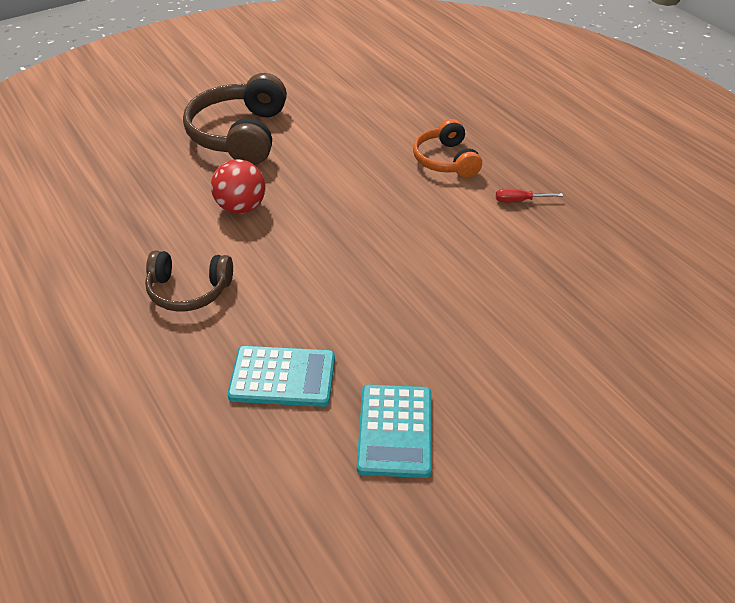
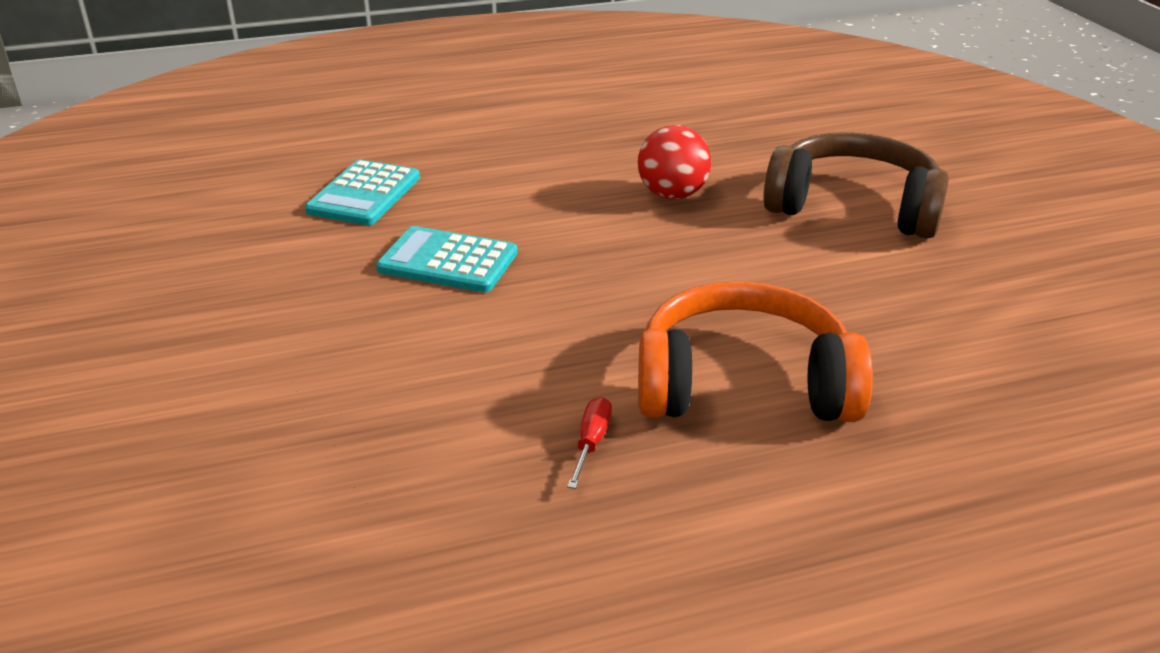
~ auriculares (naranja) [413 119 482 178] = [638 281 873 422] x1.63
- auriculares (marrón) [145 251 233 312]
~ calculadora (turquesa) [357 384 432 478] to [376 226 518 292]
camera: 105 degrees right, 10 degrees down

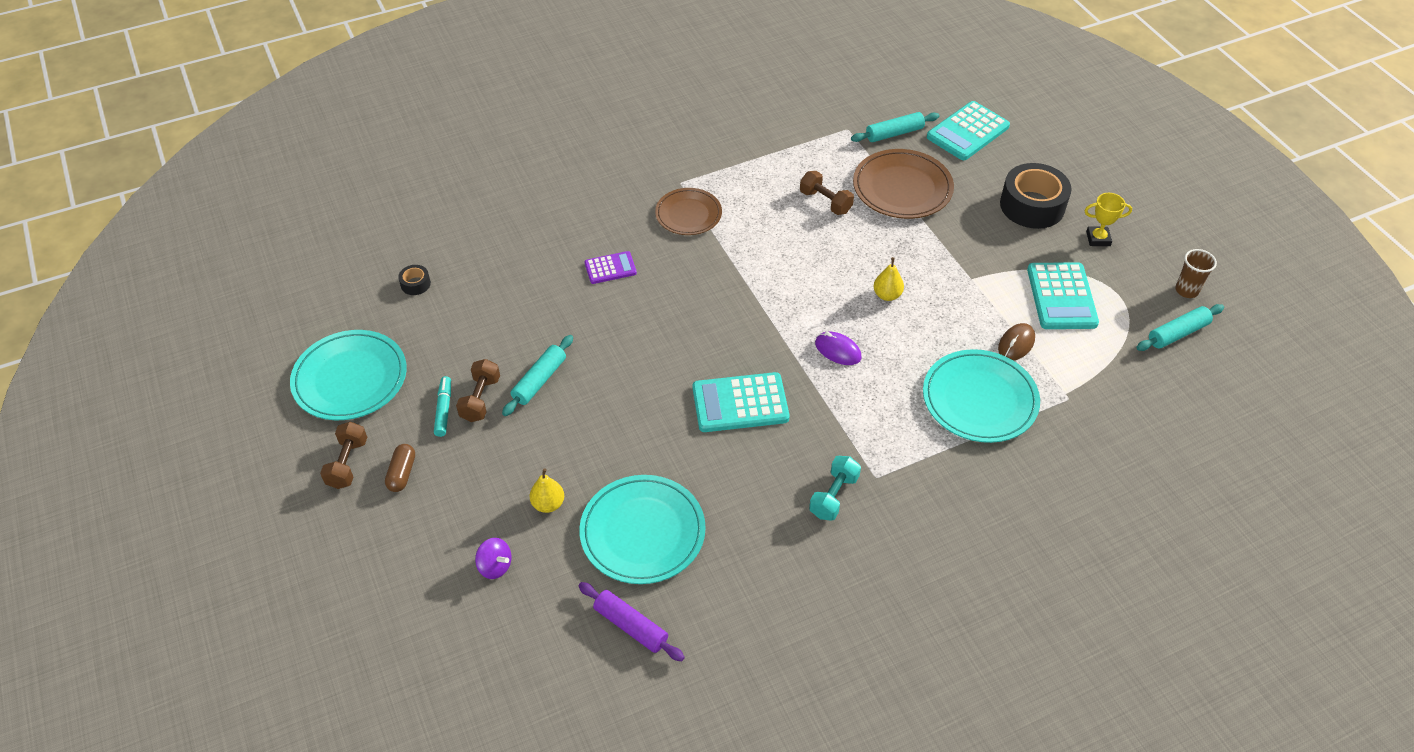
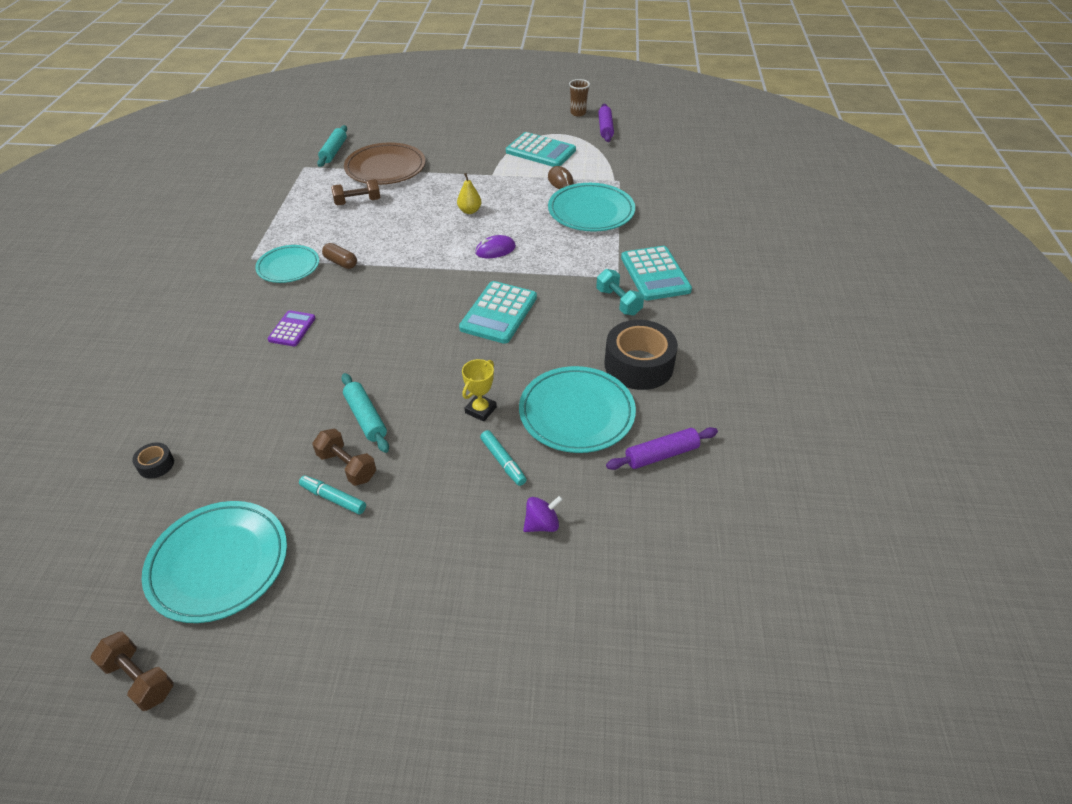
~ calculadora (turquesa) [927 101 1010 160] to [621 246 692 300]
~ cinta adhesiva (negro) [1000 163 1071 229] to [604 320 678 390]
~ plato (marrón) [655 188 722 235] to plato (turquesa) [255 245 319 283]
~ trofeo (amarillo) [1084 193 1132 246] to [462 359 497 422]
~ rodillo (turquesa) [1136 304 1224 351] to rodillo (morado) [598 104 614 142]
~ mancuerna (marrón) [320 422 367 489] to [90 632 174 711]
~ cápsula (marrón) [385 444 415 492] to [322 243 357 269]
~ pera (amarillo) [530 469 564 513] to rotulador (turquesa) [480 430 527 486]
camera: 60 degrees left, 5 degrees down

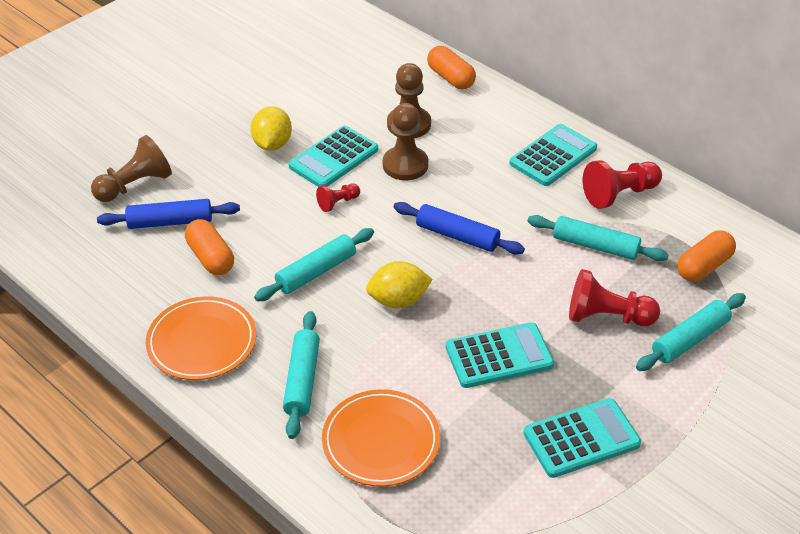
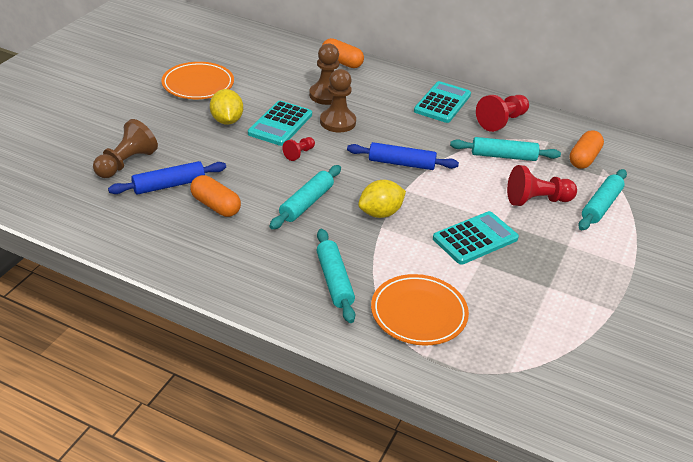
~ plato (naranja) [146 296 256 380] to [161 62 234 99]
- calculadora (turquesa) [523 398 641 478]
camera: 20 degrees left, 5 degrees down

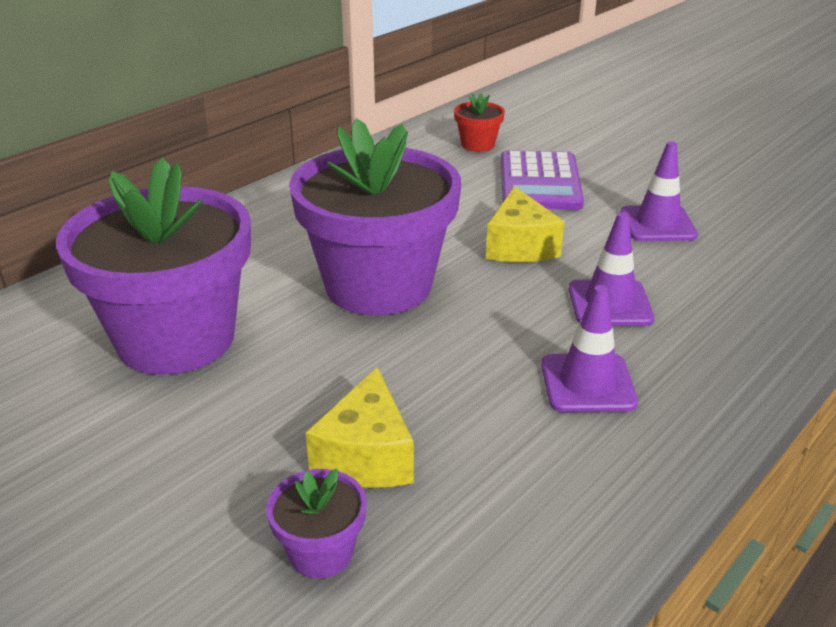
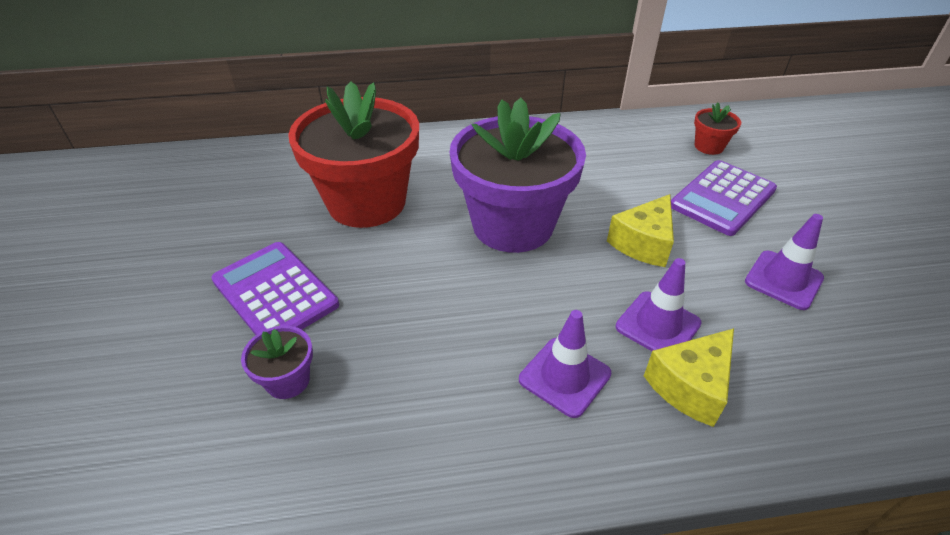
~ maceta (morado) [56 158 251 375] to maceta (rojo) [288 81 419 228]
~ queso (amarillo) [306 367 414 488] to [644 328 734 427]
+ calculadora (morado) [211 242 339 335]
camera: 40 degrees right, 10 degrees up

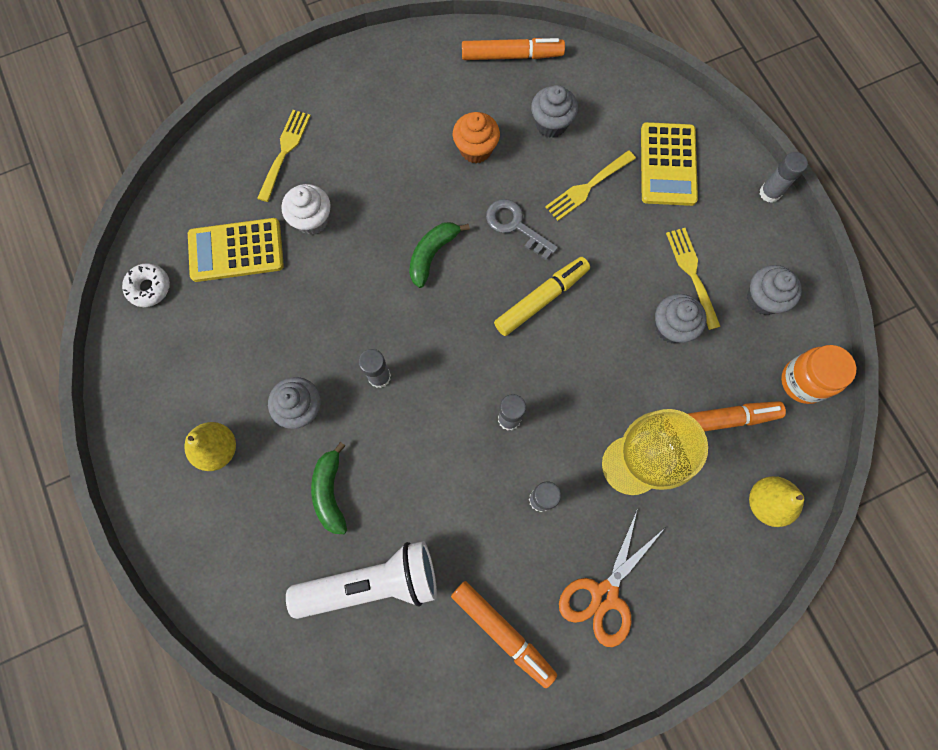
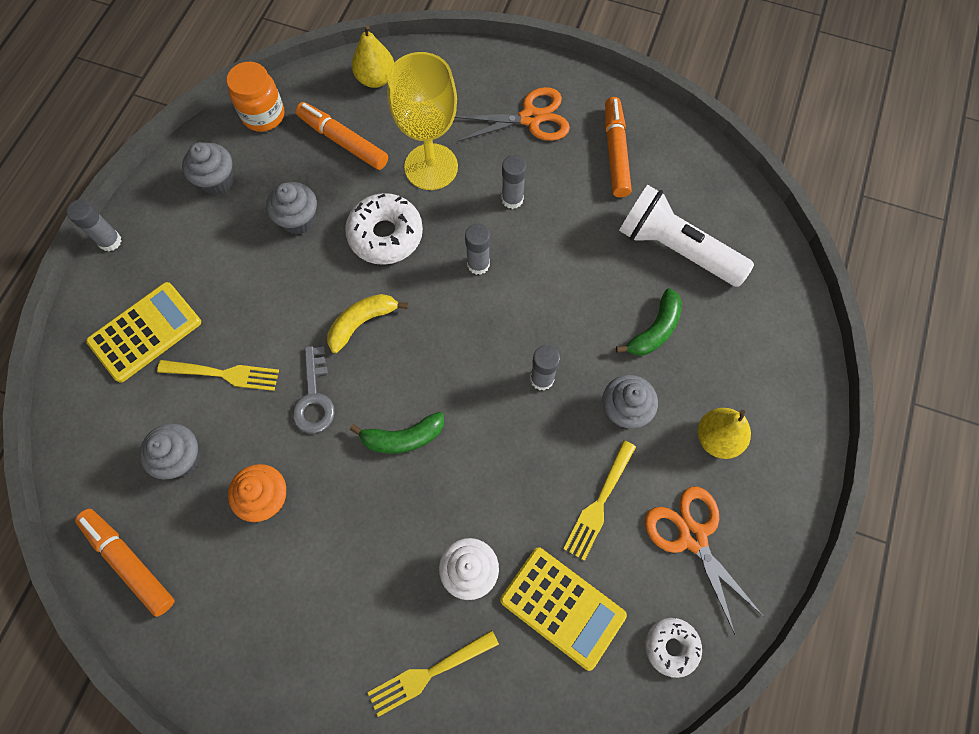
~ tenedor (amarillo) [666 228 721 330] to [563 440 636 561]
~ rotulador (amarillo) [494 257 590 336] to plátano (amarillo) [327 294 408 353]
+ rosquilla (blanco) [345 193 423 265]
+ tijeras (naranja) [645 487 764 635]
camera: 135 degrees left, 5 degrees down

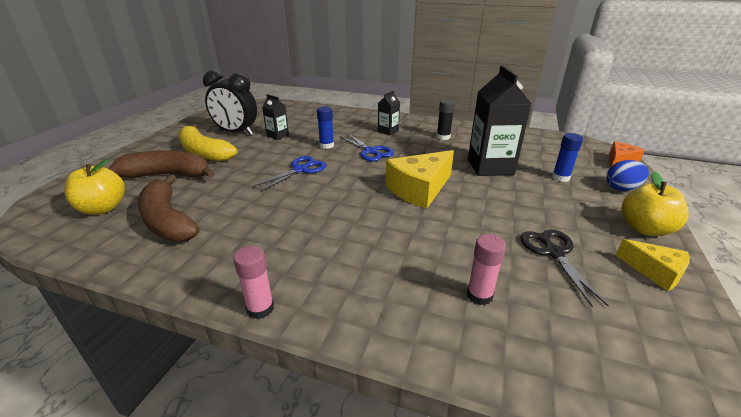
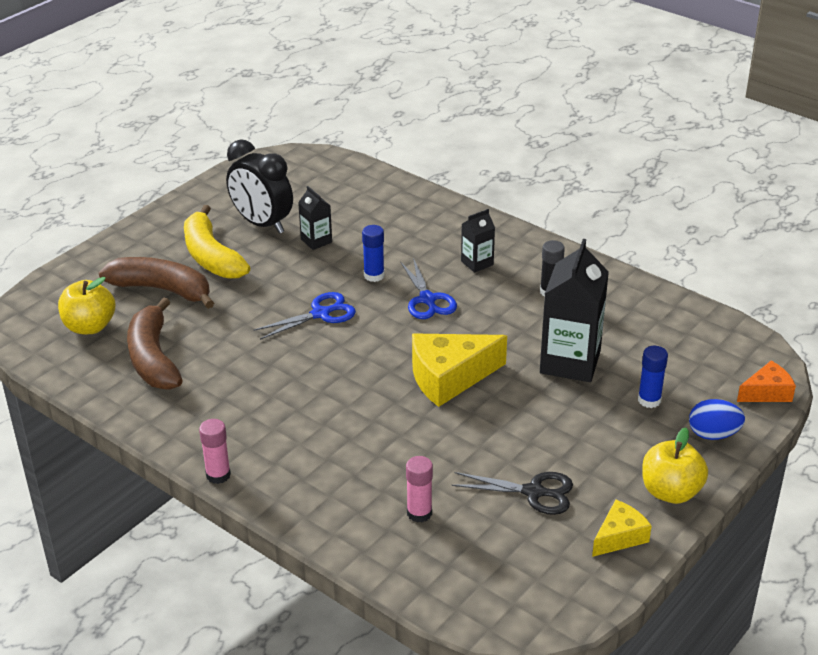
~ tijeras (negro) [520 229 609 307] = [452 472 573 515] 90 degrees clockwise
~ queso (amarillo) [616 239 690 291] = [592 499 652 557] 105 degrees counterclockwise
camera: 20 degrees right, 5 degrees up

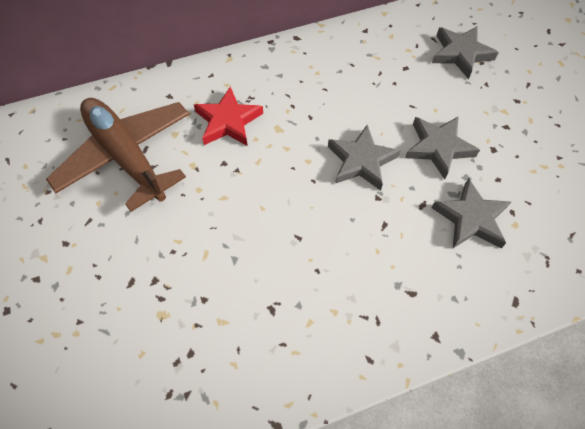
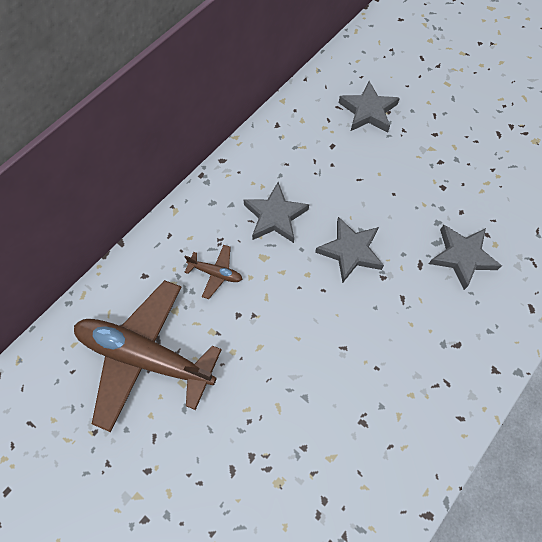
~ estrella (rojo) [194 87 263 146] to avión (marrón) [184 245 242 299]
~ estrella (gris) [405 116 480 179] to [244 182 309 243]
camera: 30 degrees left, 5 degrees up

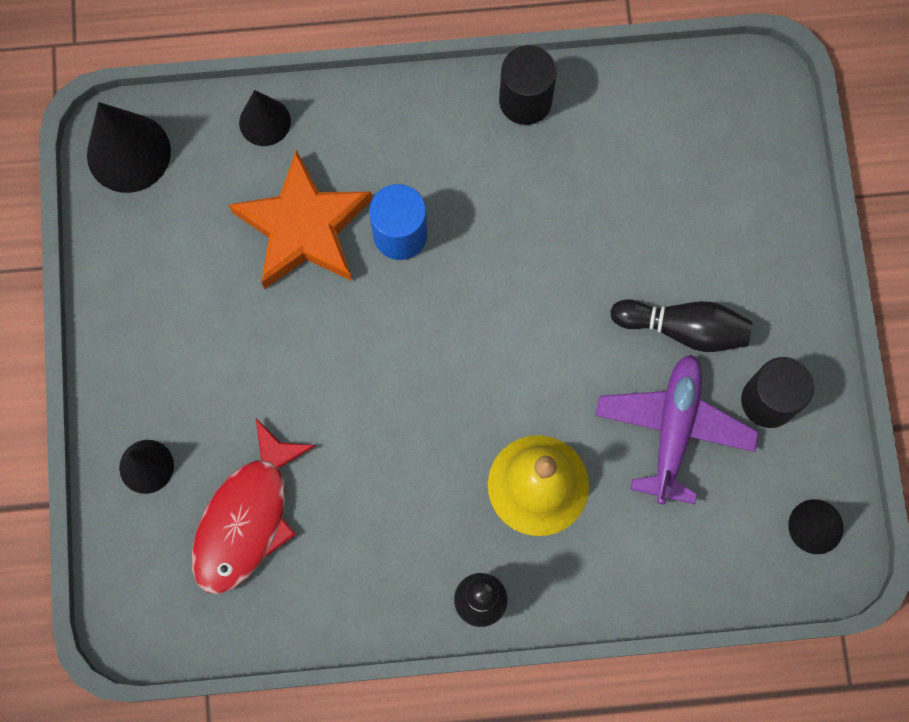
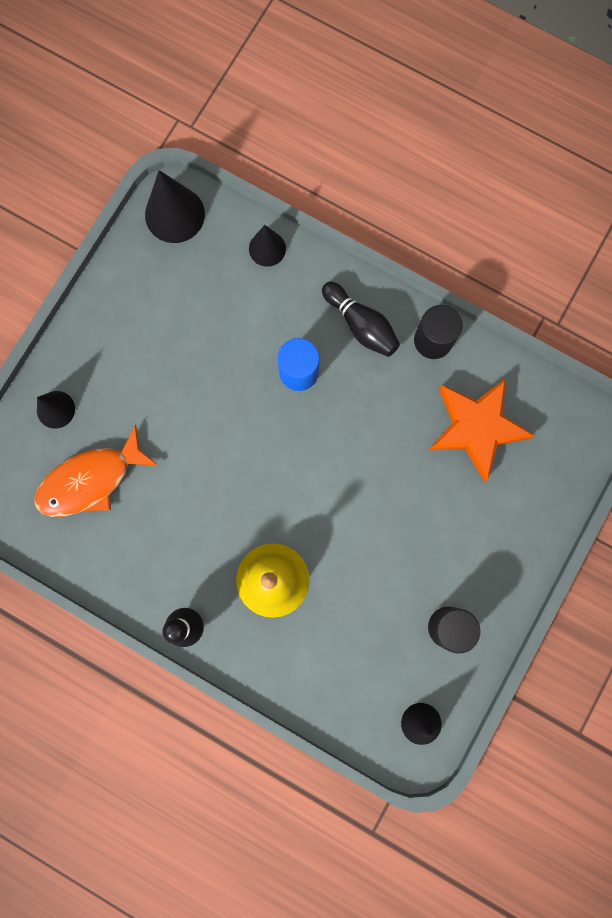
~ estrella (naranja) [229 150 372 289] to [429 378 535 482]
~ bolo (negro) [610 299 753 352] to [322 282 400 357]
- avión (morado) [595 355 759 505]
~ pez (rojo) [192 419 316 594] to pez (naranja) [34 425 159 517]
camera: 35 degrees right, 5 degrees up

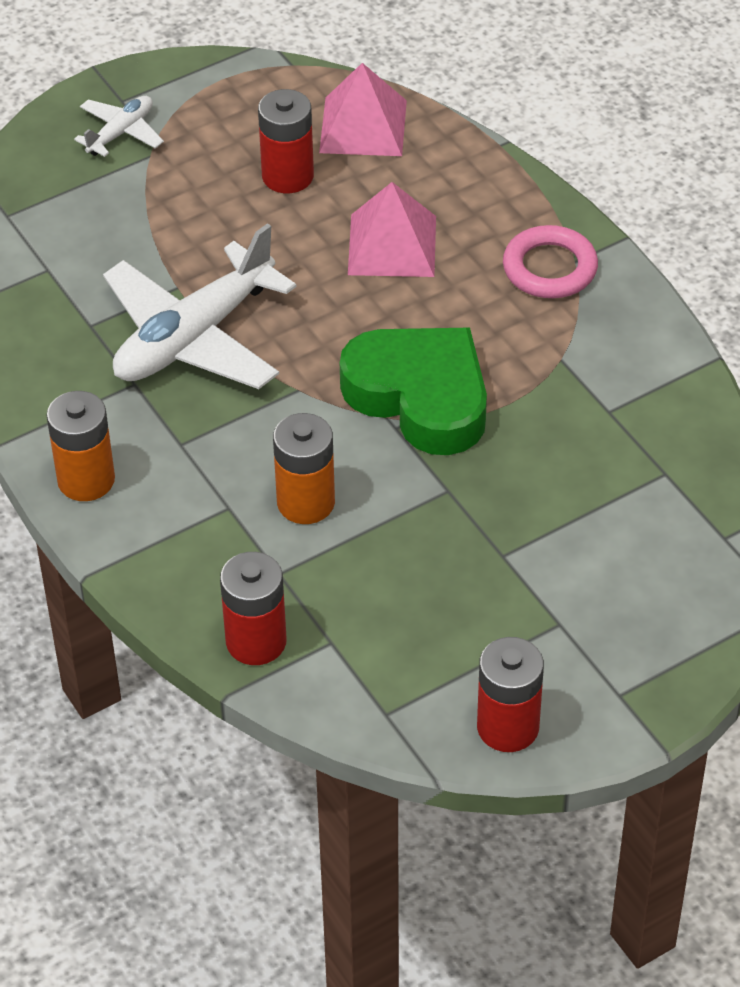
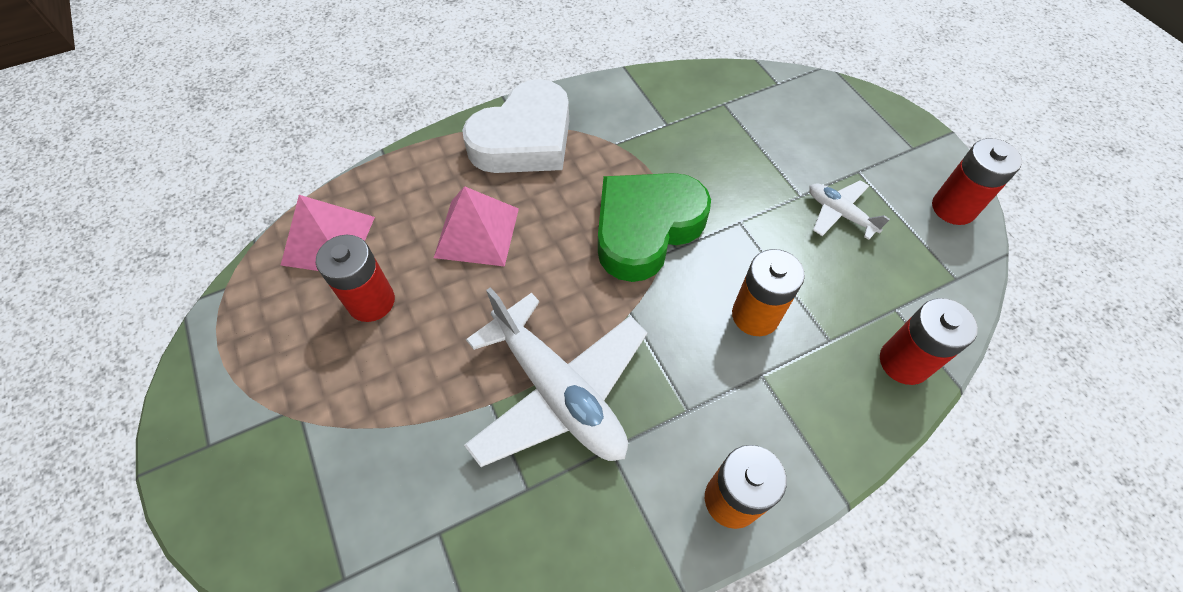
~ avión (blanco) [74 96 164 157] to [809 180 890 240]
~ anillo (rosa) [503 225 598 298] to corazón (blanco) [462 79 569 173]
camera: 85 degrees left, 10 degrees up

